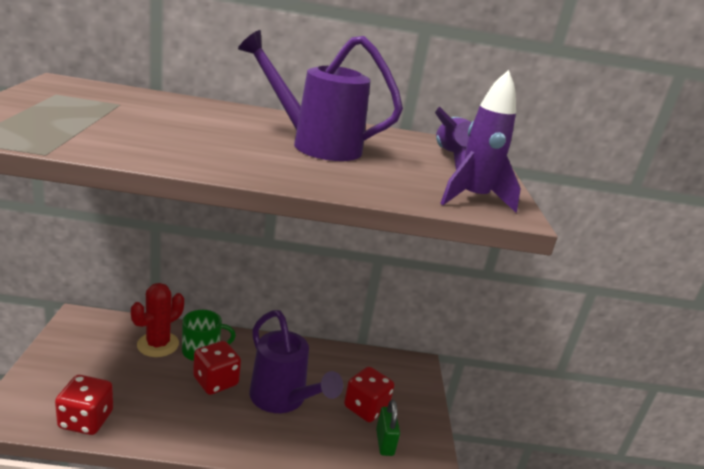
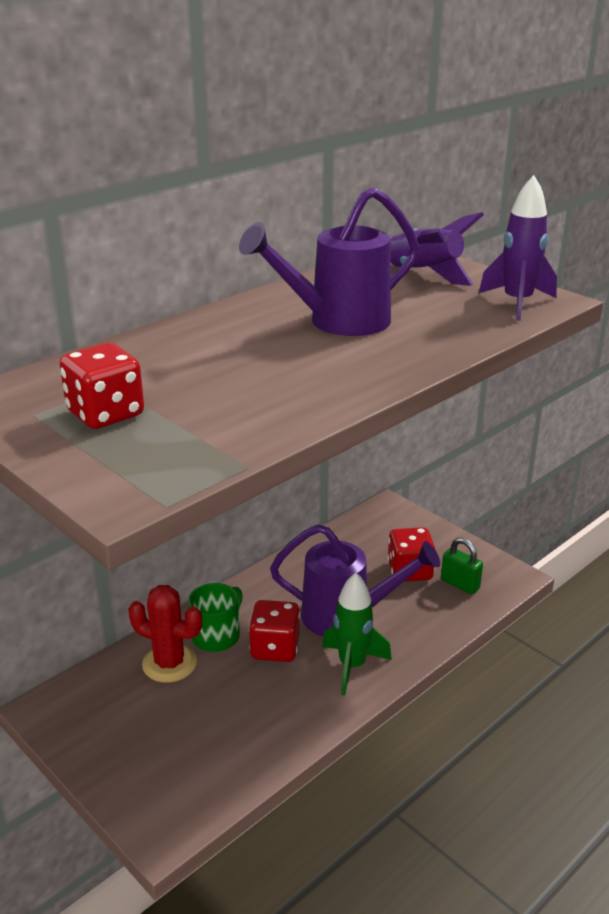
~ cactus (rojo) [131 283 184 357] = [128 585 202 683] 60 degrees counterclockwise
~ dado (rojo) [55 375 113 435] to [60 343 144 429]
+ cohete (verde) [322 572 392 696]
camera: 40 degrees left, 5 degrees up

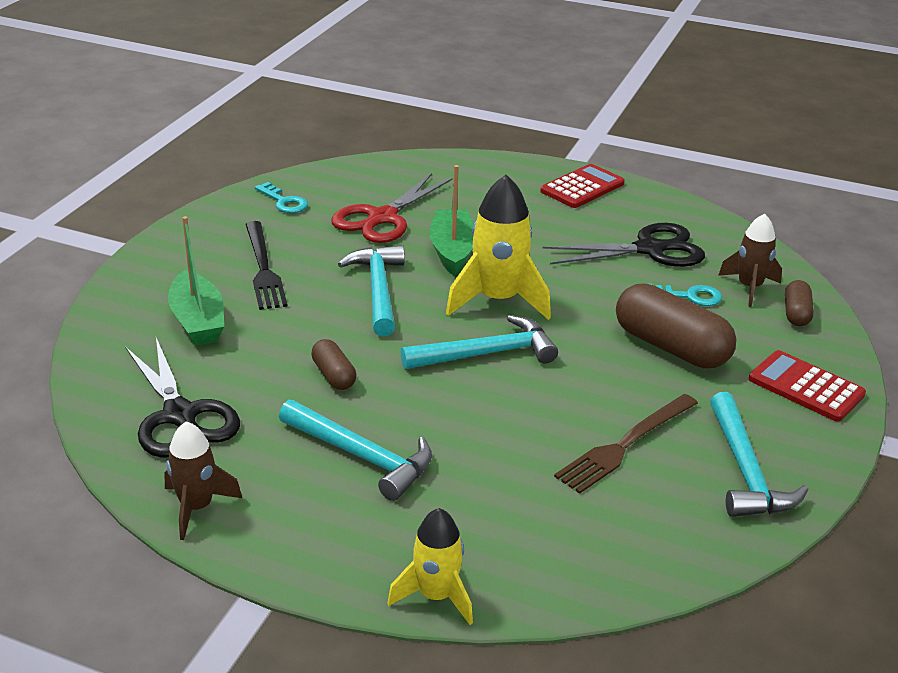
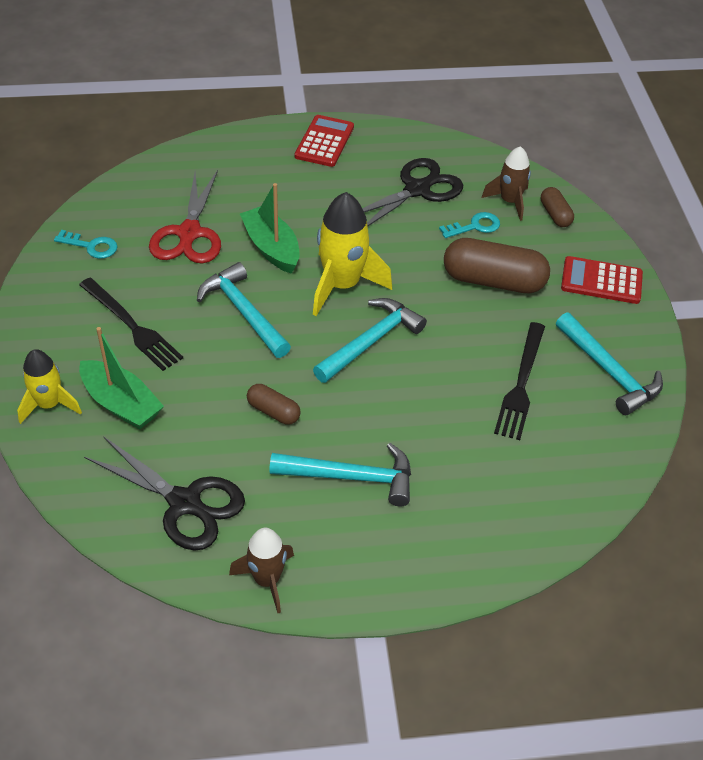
~ tenedor (marrón) [554 394 698 494] to tenedor (negro) [494 322 545 440]
~ cohete (amarillo) [387 508 473 625] to [17 349 82 424]
camera: 30 degrees left, 15 degrees up

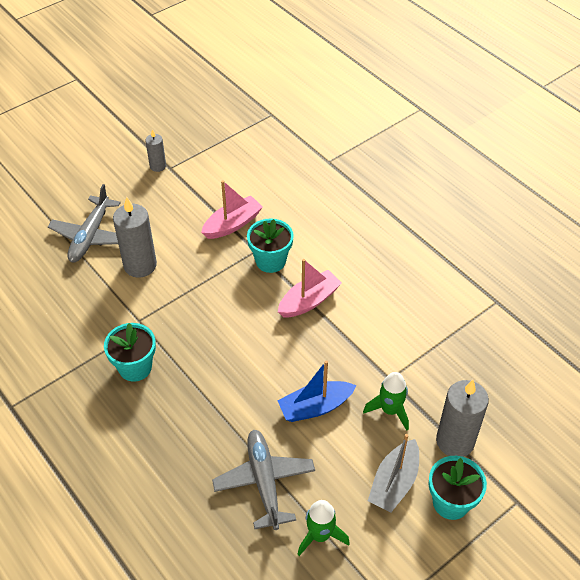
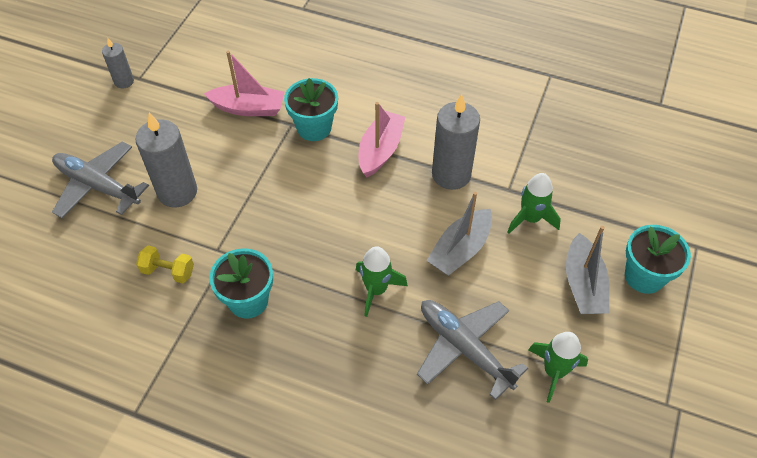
~ barco (rosa) [201 180 263 239] = [204 51 284 116] 75 degrees clockwise
~ avión (gris) [48 184 121 262] = [52 142 149 218] 135 degrees clockwise
~ barco (azul) [278 360 356 422] to barco (gris) [426 192 492 276]
~ vela (gris) [436 380 489 457] to [432 94 480 190]
+ mancuerna (amarillo) [136 245 194 283]
+ cohete (verde) [356 246 408 317]
camera: 30 degrees left, 5 degrees up

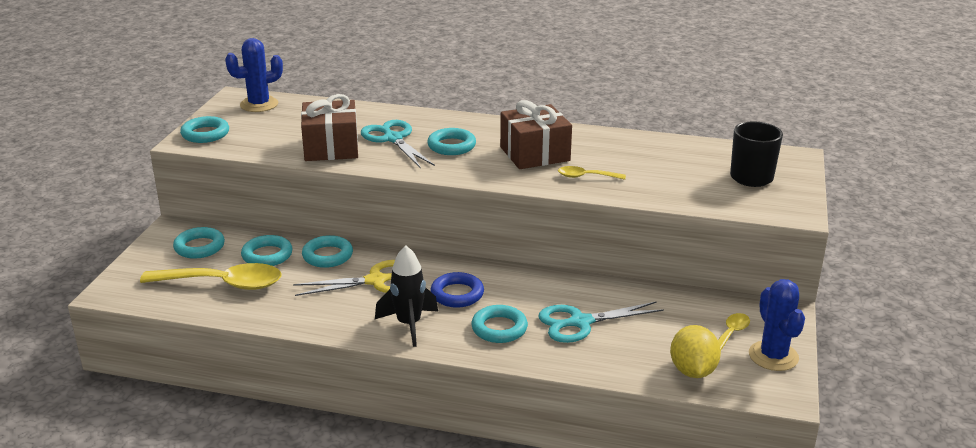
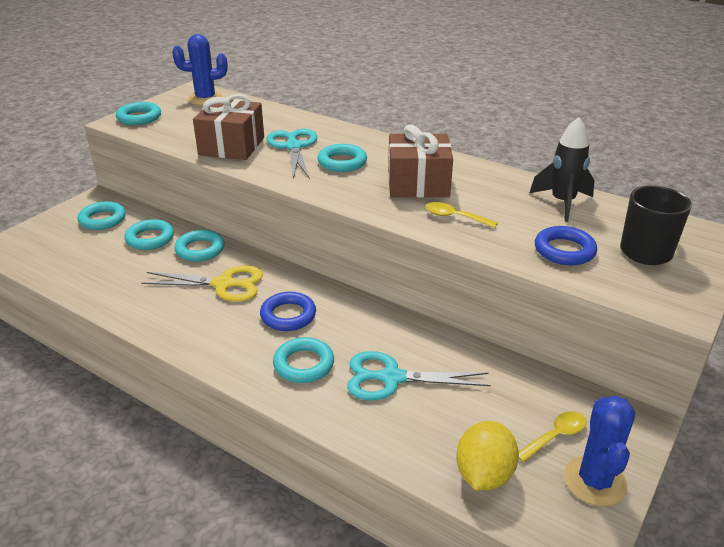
~ cohete (negro) [375 245 438 347] to [530 117 595 222]
- cuchara (amarillo) [140 263 281 290]
+ anillo (azul) [535 226 597 265]
camera: 20 degrees right, 5 degrees up

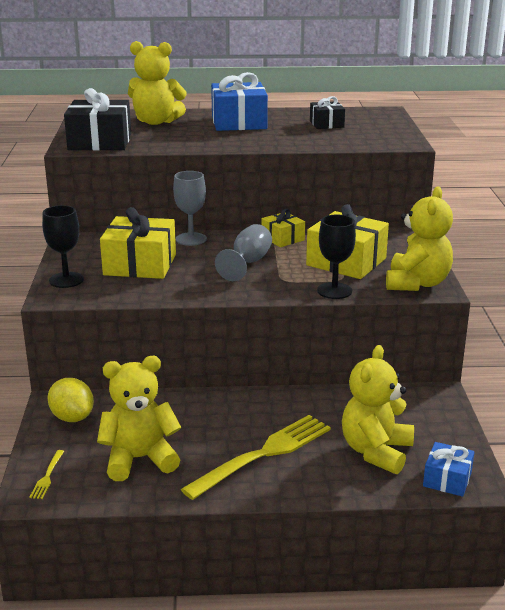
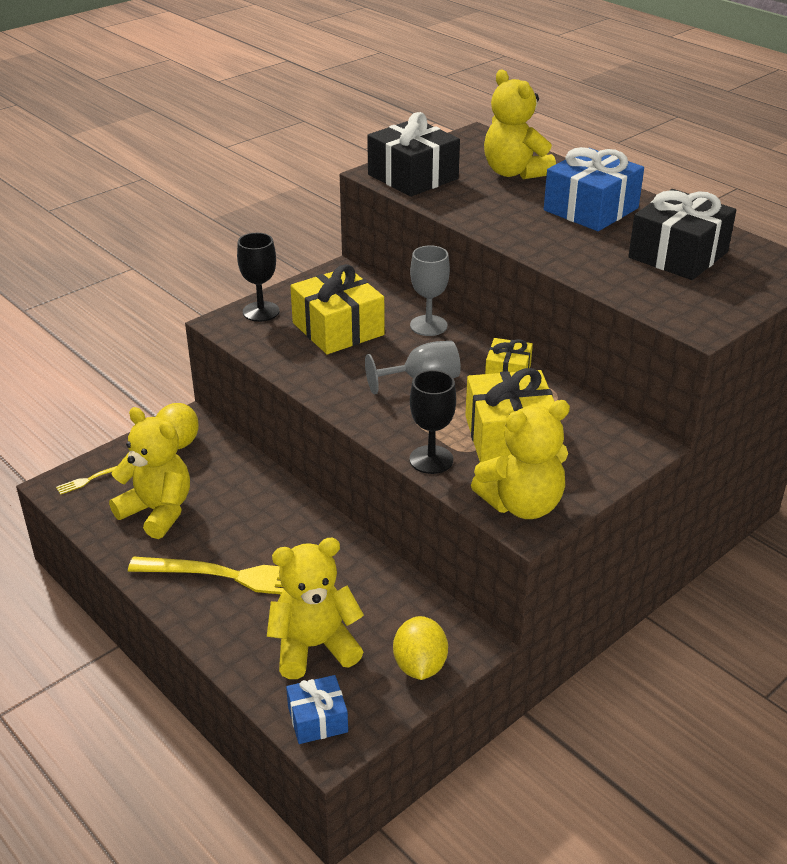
~ regalo (negro) [310 96 345 129] = [628 189 736 280] x1.79
+ limón (amarillo) [393 616 448 680]
camera: 50 degrees right, 10 degrees up

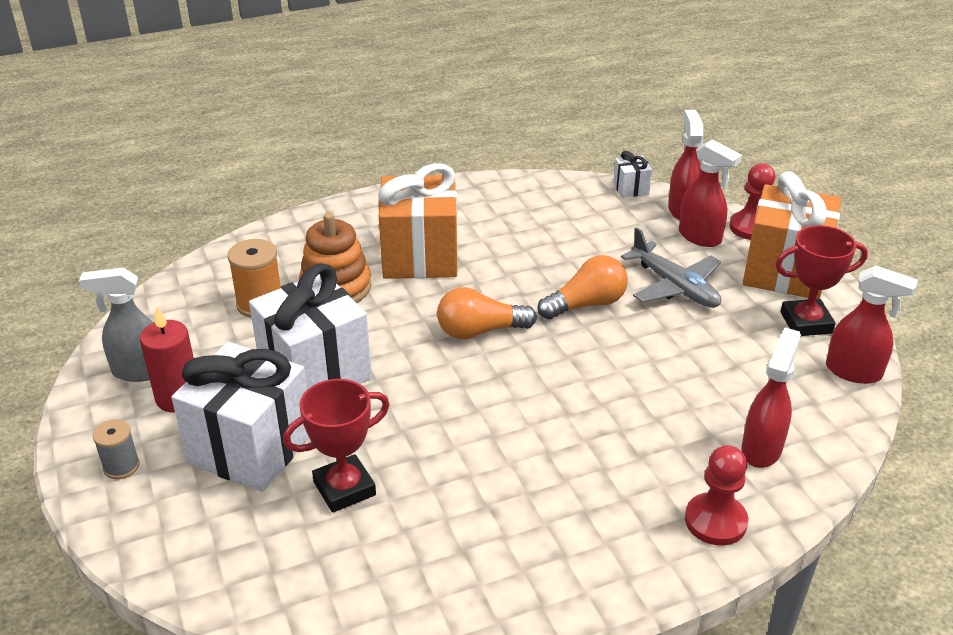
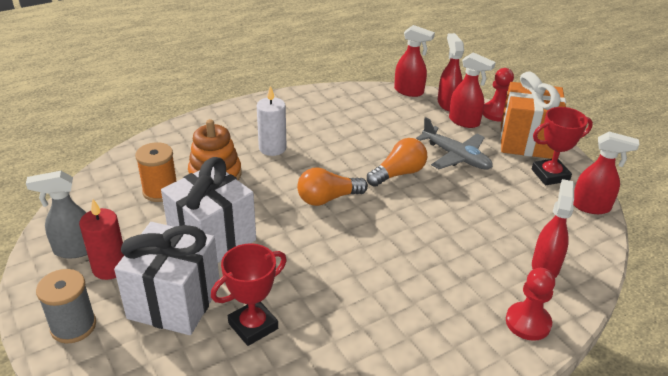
~ regalo (blanco) [613 151 652 198] to pulverizador (rojo) [394 25 435 97]
~ regalo (naranja) [378 163 458 279] to vela (blanco) [257 86 286 156]
~ carrete (gris) [93 419 140 479] = [36 269 96 343] x1.57
camera: 10 degrees left, 0 degrees up

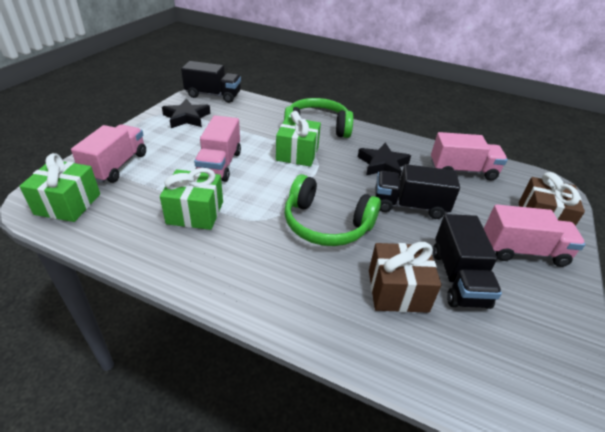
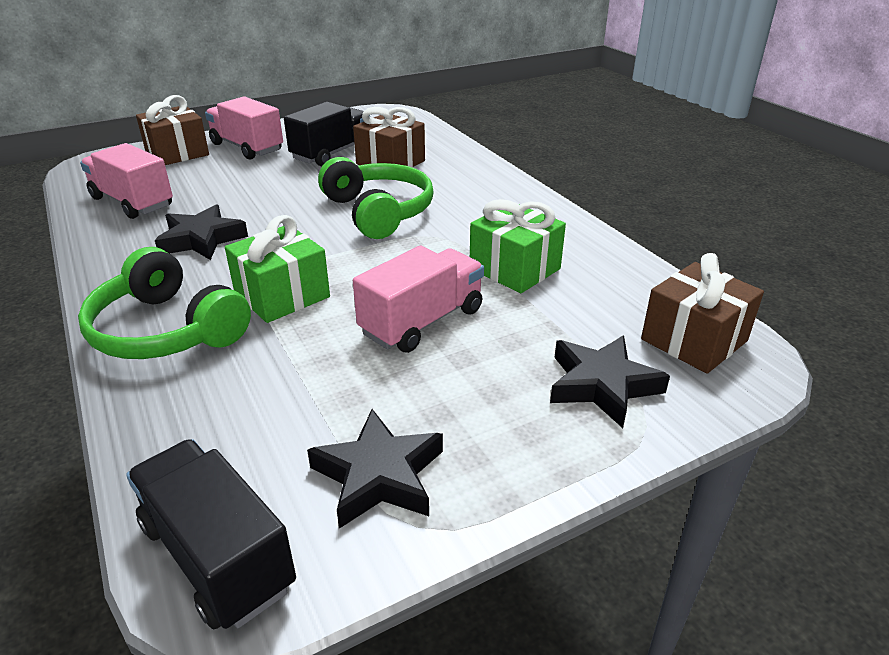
~ camión (rosa) [71 124 146 183] to estrella (negro) [550 335 670 428]
~ regalo (verde) [19 153 100 222] to regalo (marrón) [641 253 764 374]
- camión (negro) [375 164 460 219]
camera: 140 degrees left, 5 degrees down

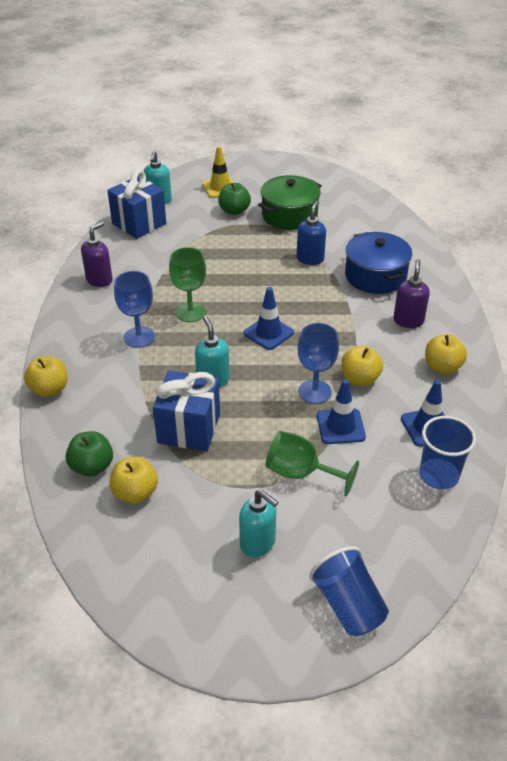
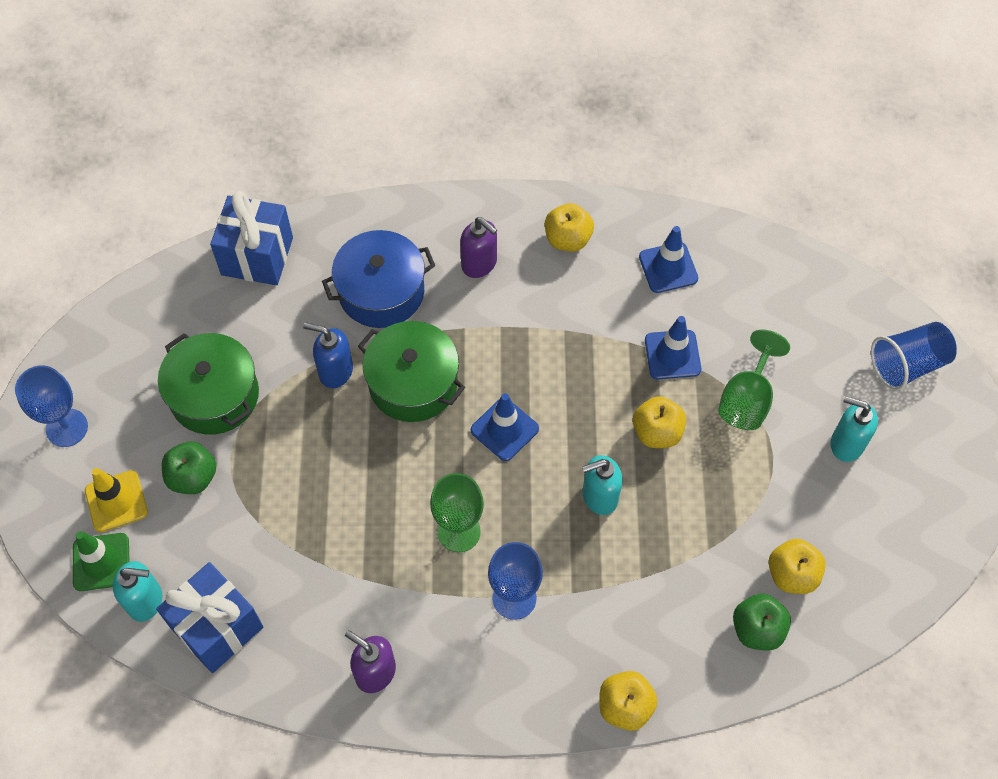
~ dispensador de jabón (morado) [393 259 430 328] = [460 217 497 278] 150 degrees counterclockwise
~ copa (azul) [298 323 339 404] to [15 366 88 447]
~ manzana (amarillo) [341 346 383 386] to [633 396 686 448]
~ regalo (azul) [153 371 220 451] to [210 191 293 285]
- vaso (azul) [419 416 476 489]
~ dispensador de jabón (turquesa) [239 490 279 557] = [831 396 878 462] 105 degrees counterclockwise
+ olla (verde) [358 321 465 422]
+ cono de tráfico (verde) [73 531 129 591]
camera: 90 degrees left, 20 degrees up

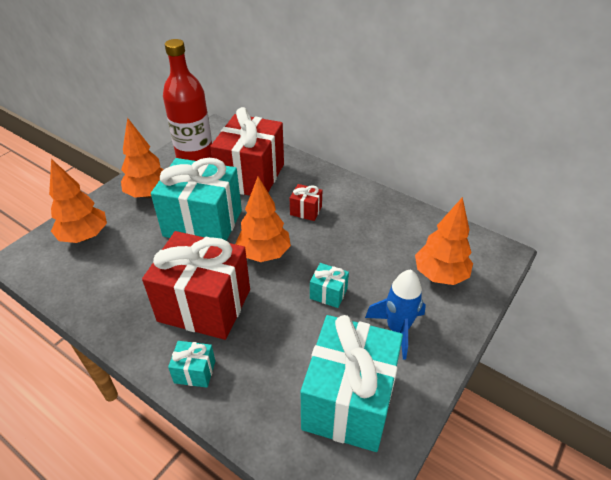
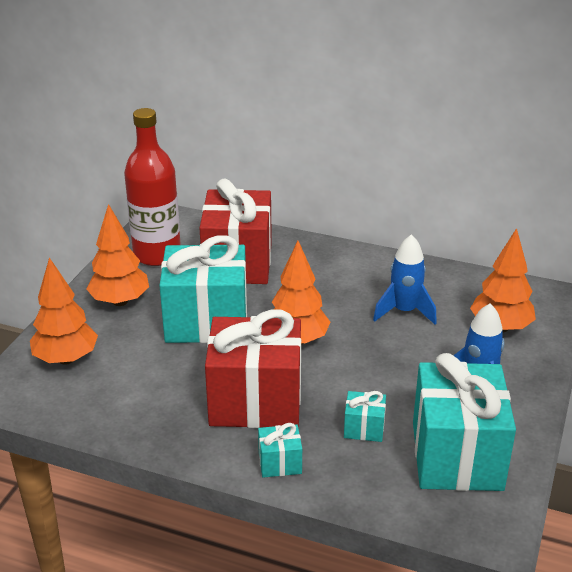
- regalo (rojo) [290 184 322 221]
~ regalo (turquesa) [310 263 349 308] to [344 391 386 442]
+ cohete (azul) [373 234 437 325]
camera: 15 degrees left, 10 degrees down

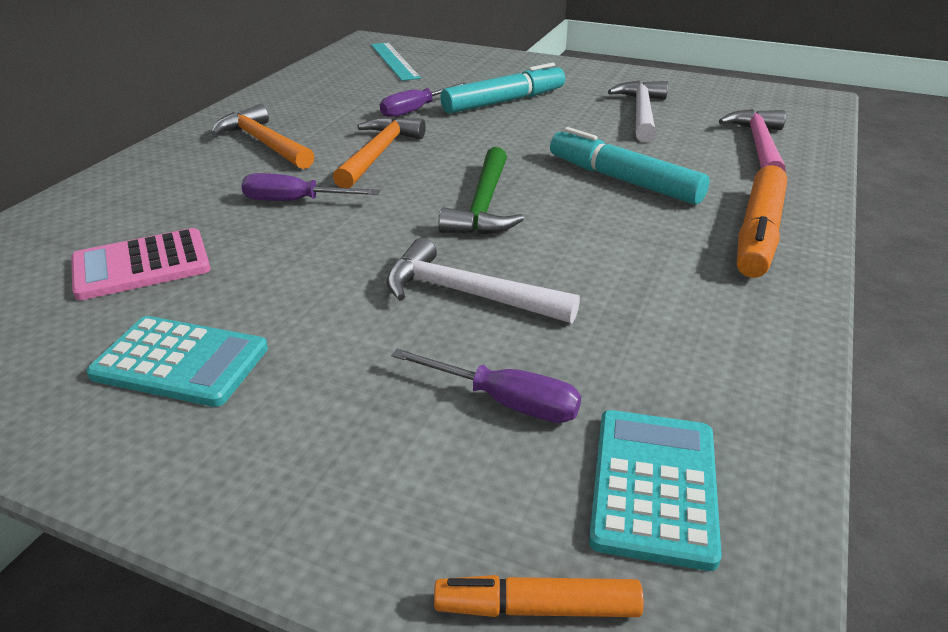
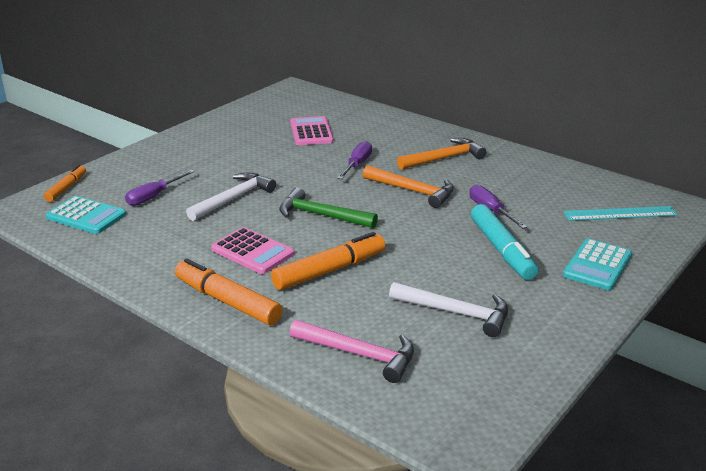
~ rotulador (turquesa) [550 127 710 205] to rotulador (naranja) [271 232 385 290]
~ calculadora (turquesa) [86 316 268 407] to [563 238 632 290]
+ calculadora (rosa) [211 227 294 274]
camera: 105 degrees right, 5 degrees down

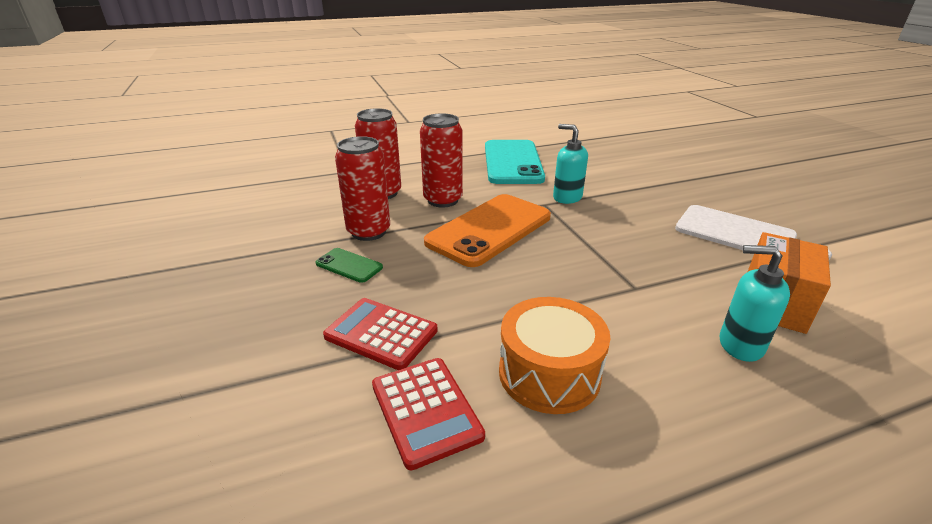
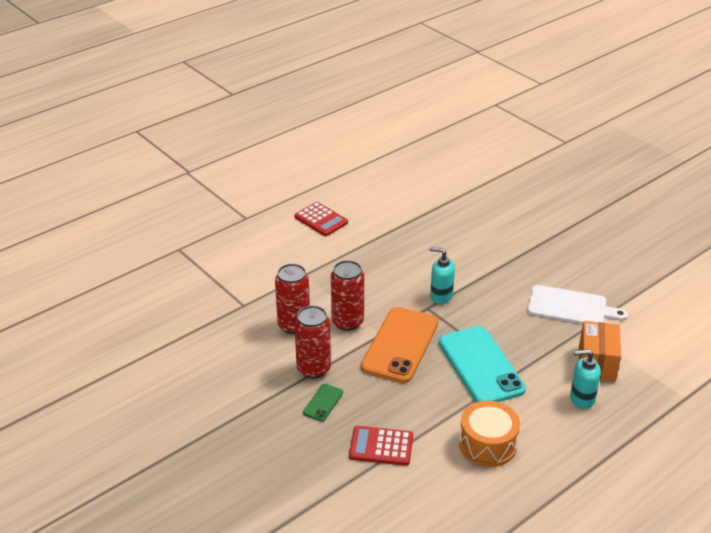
~ móvil (turquesa) [485 140 545 184] to [439 326 526 402]
~ móvil (verde) [316 248 383 283] = [303 384 343 421] 75 degrees counterclockwise
~ calculadora (rojo) [372 358 485 470] to [294 202 348 236]
camera: 20 degrees left, 5 degrees up

